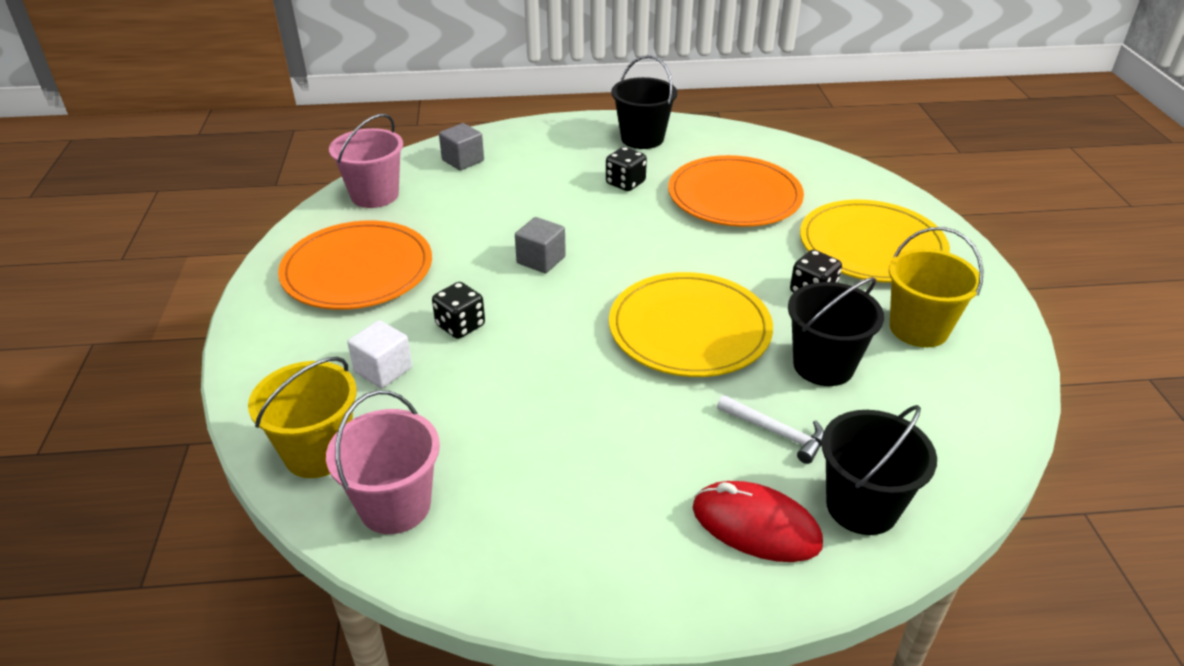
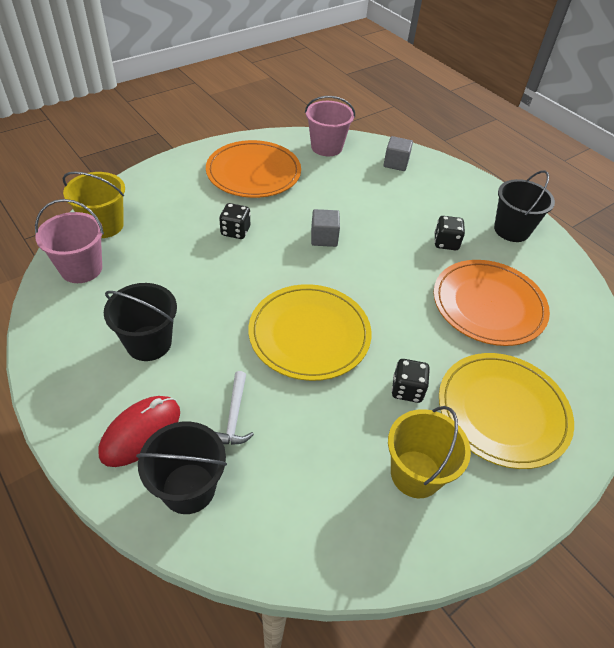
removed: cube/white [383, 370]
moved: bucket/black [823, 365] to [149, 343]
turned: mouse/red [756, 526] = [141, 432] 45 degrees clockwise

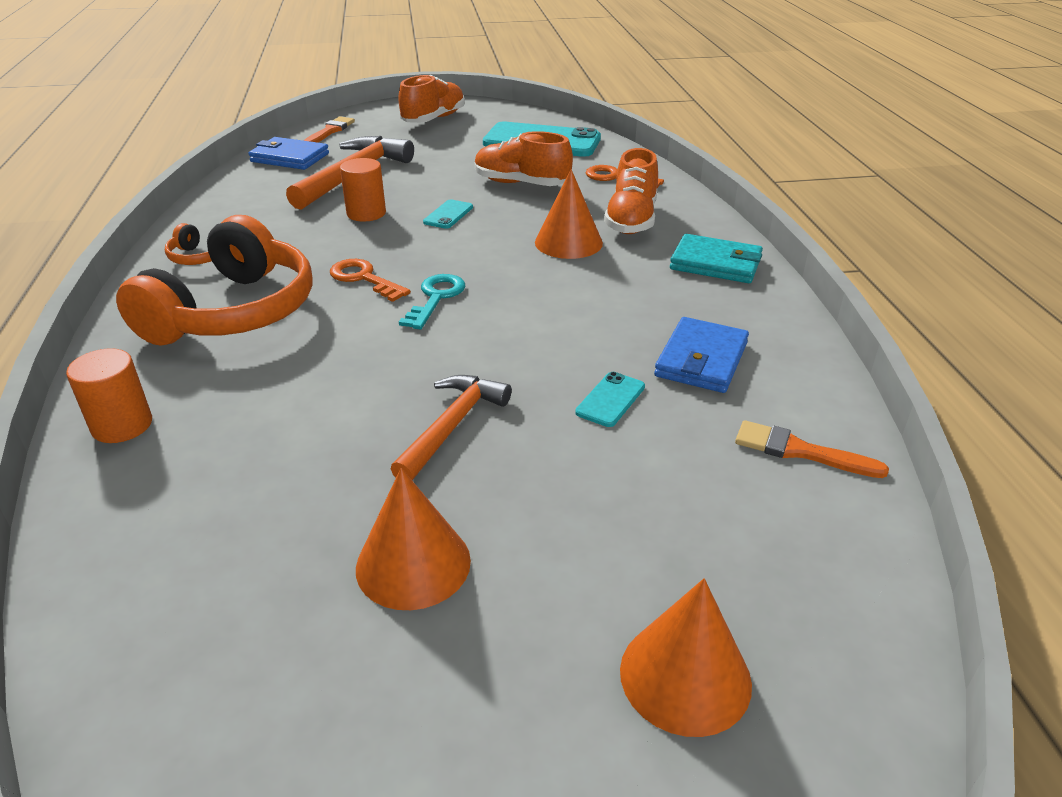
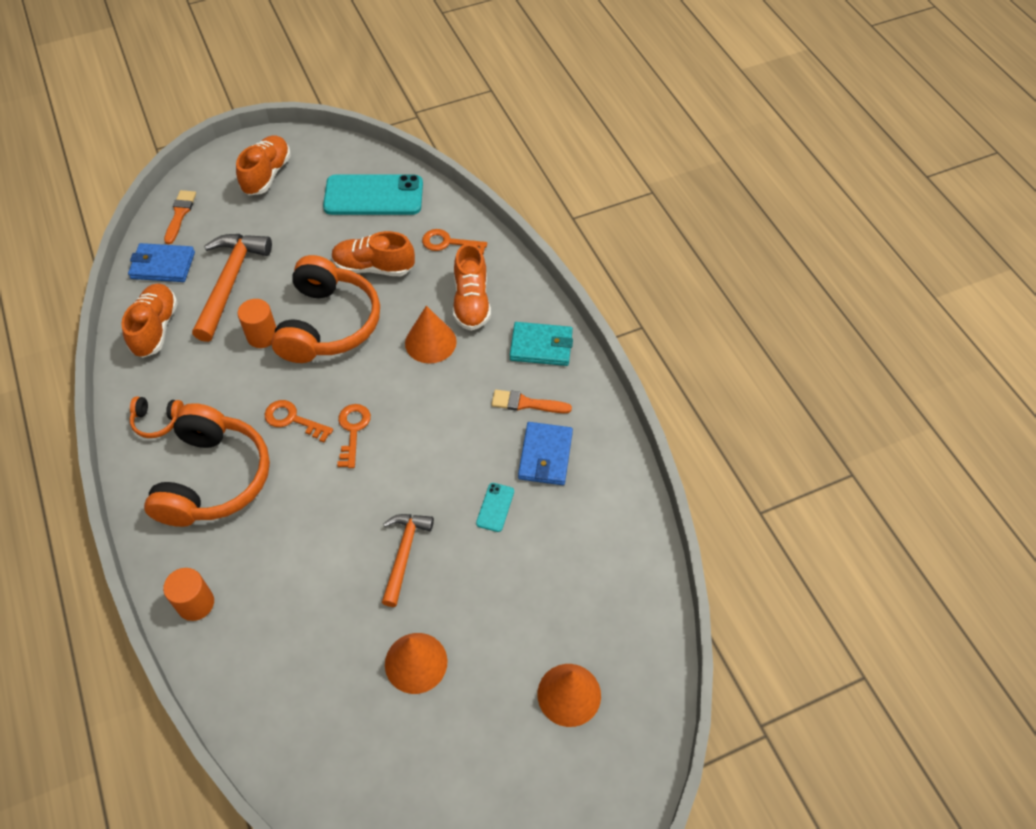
added: shoe/orange [155, 328]
moved: brush/orange [799, 451] to [526, 403]
replaced: phone/turquoise [448, 215] to headphones/orange [328, 324]
recoloured: key/turquoise [436, 298] to key/orange [353, 430]

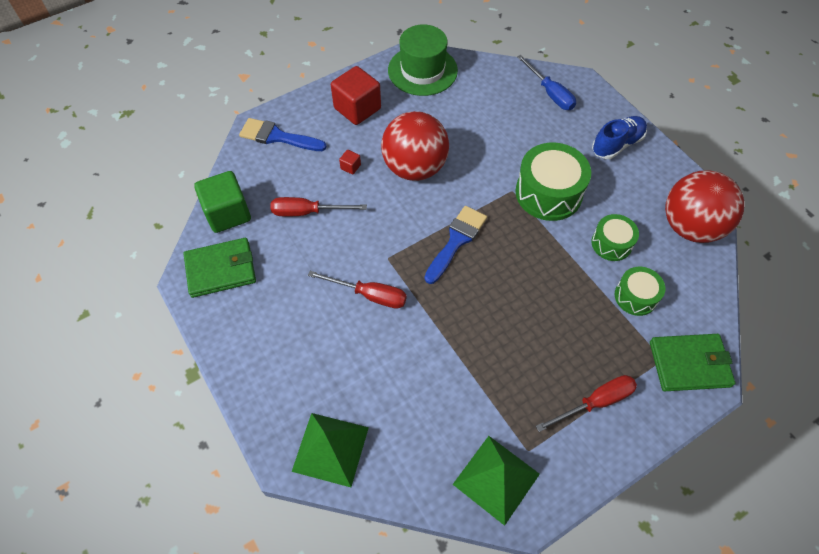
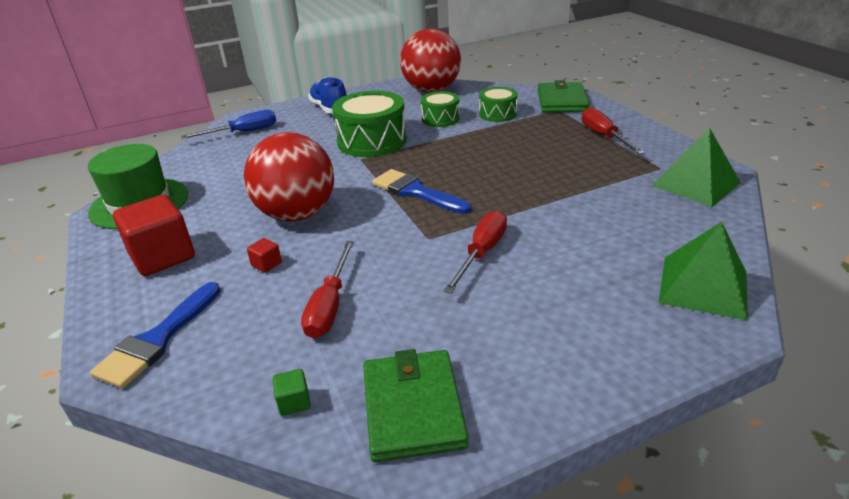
resized: cube/green [228, 213] = [294, 402] x0.42

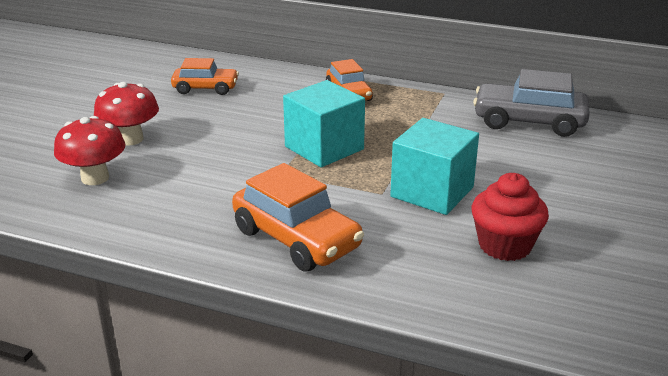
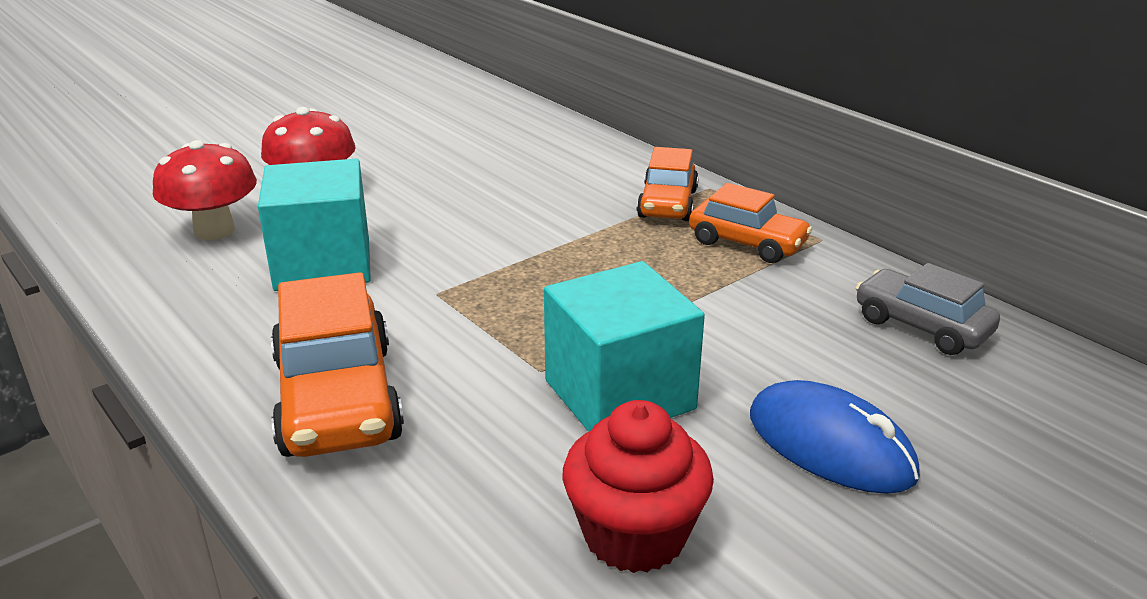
added: mouse/blue [830, 445]
moved: cube/turquoise [324, 148] to [323, 264]; car/orange [205, 88] to [747, 243]
resized: car/grey [529, 122] = [921, 326] x0.63

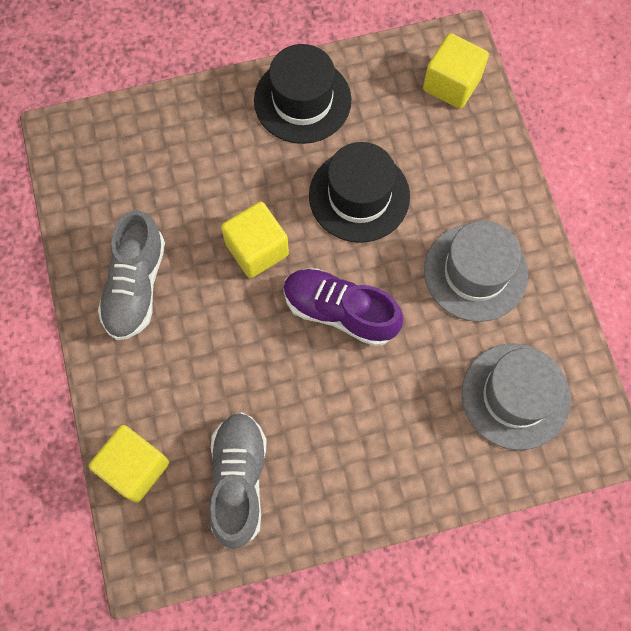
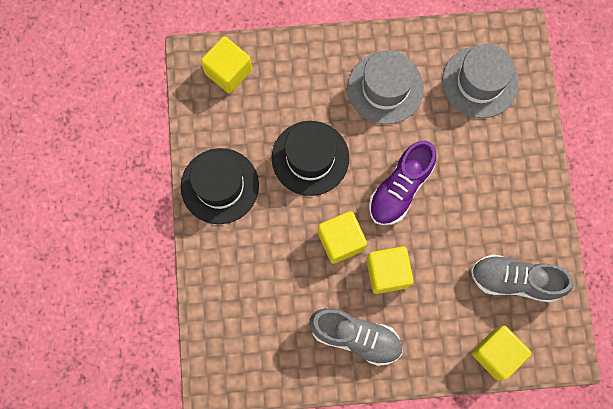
added: cube/yellow [387, 273]

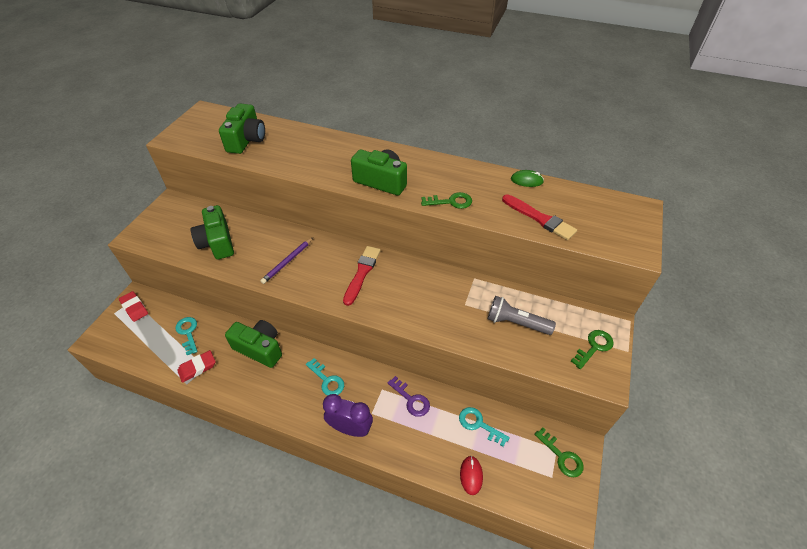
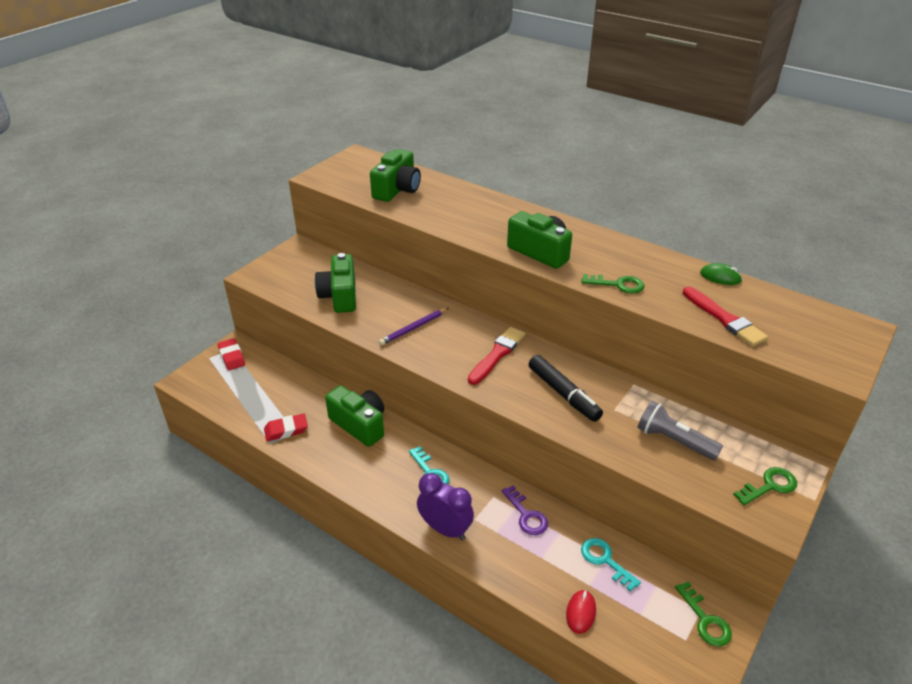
removed: key/turquoise [188, 333]
added: marker/black [563, 394]

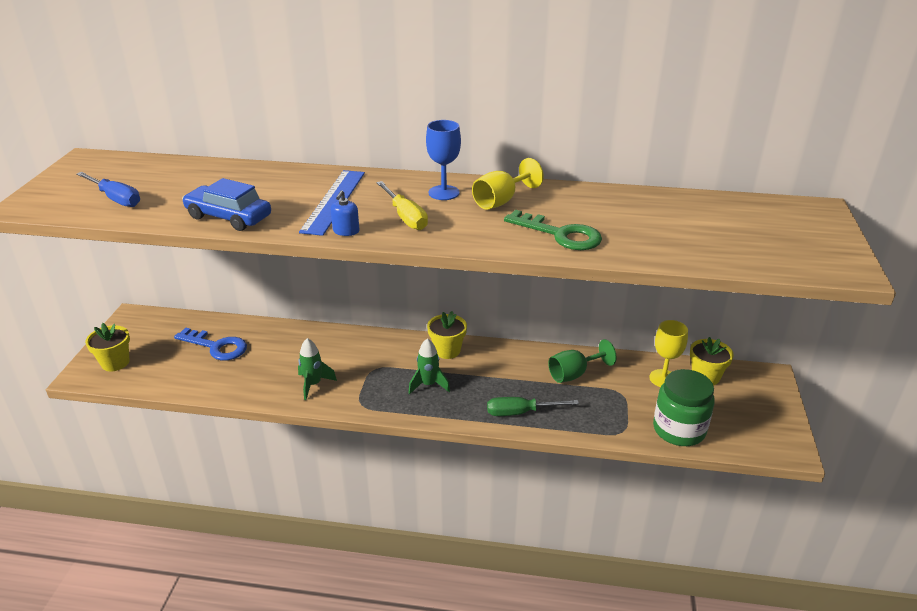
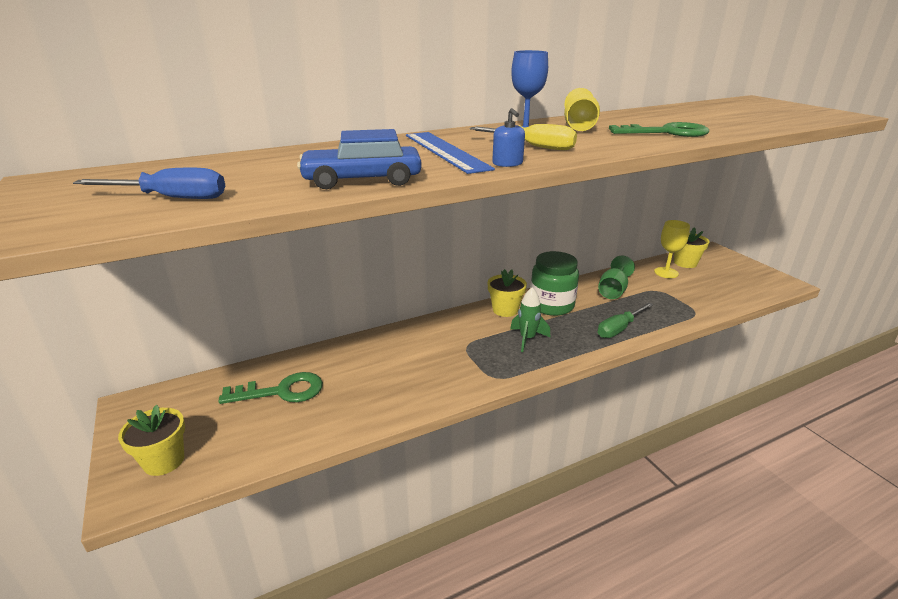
removed: rocket/green [313, 384]
moved: jar/green [679, 430] to [551, 305]
recoloured: key/blue [216, 346] to key/green [281, 391]

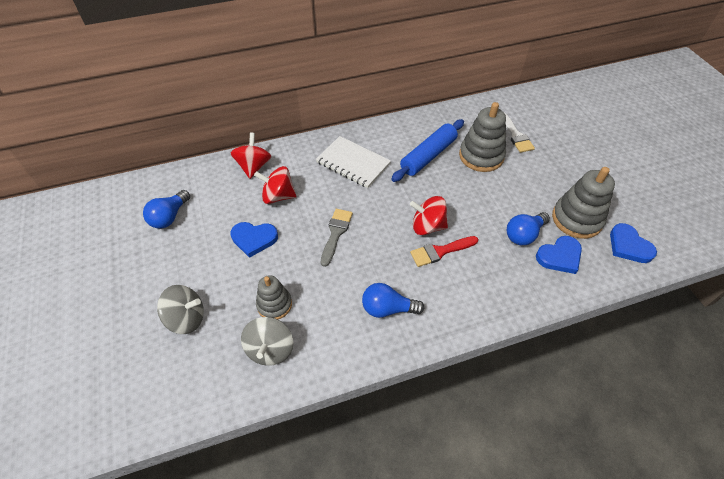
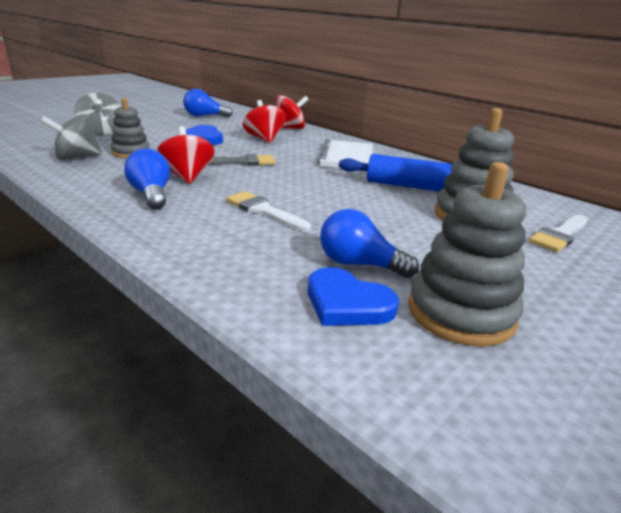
removed: heart/blue [629, 246]
moved: spinning top/red [427, 226] to [187, 177]
recoloured: brush/red [440, 251] to brush/white [264, 211]

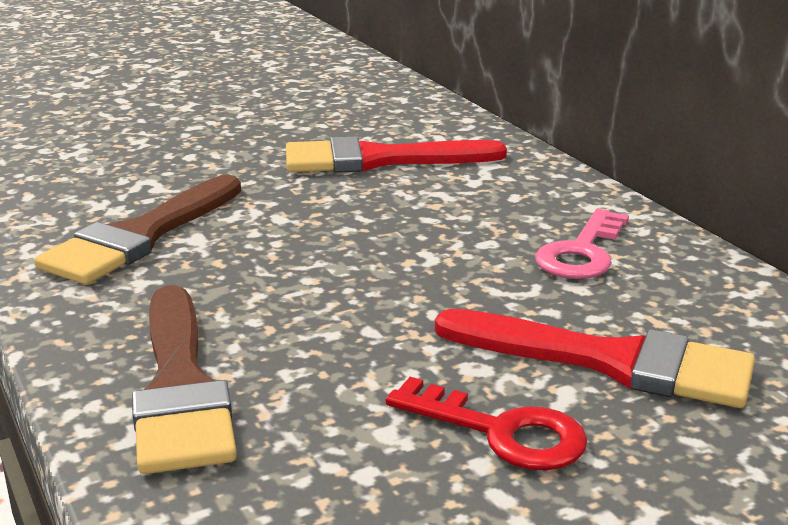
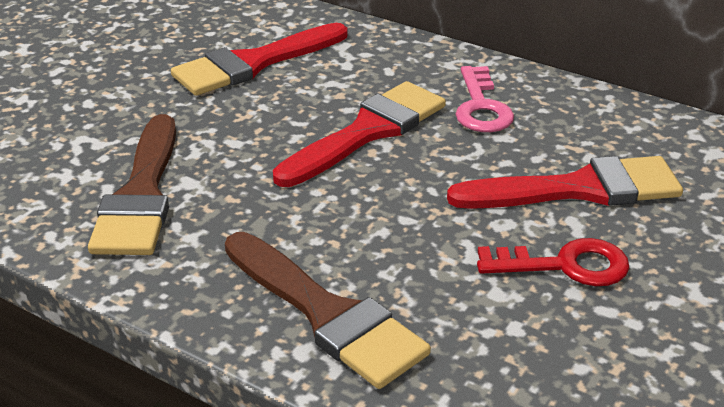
added: brush/red [367, 132]

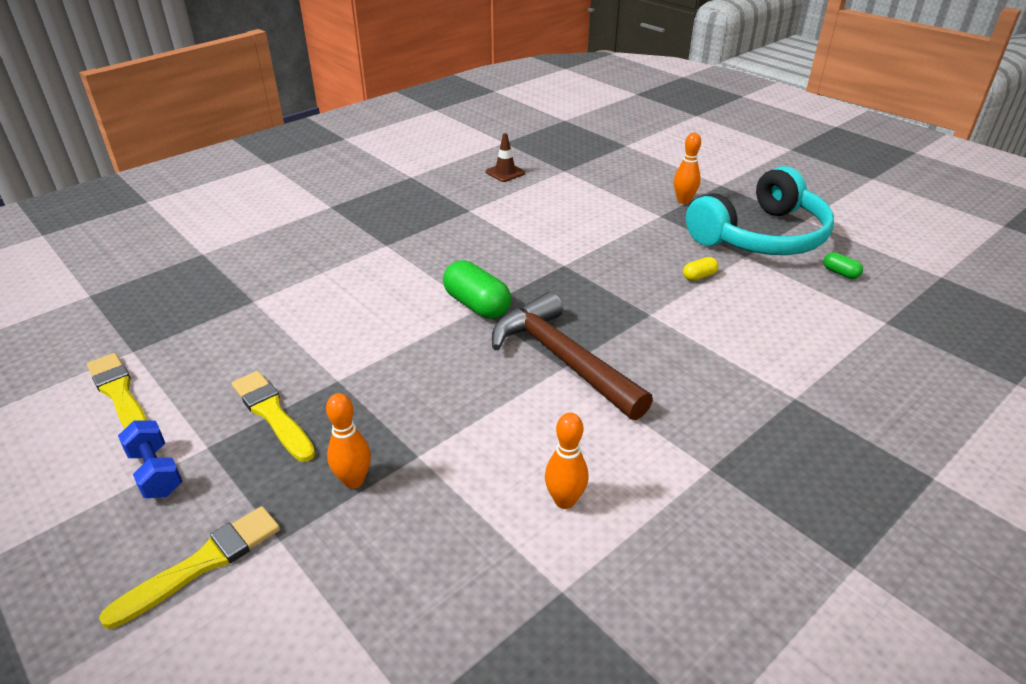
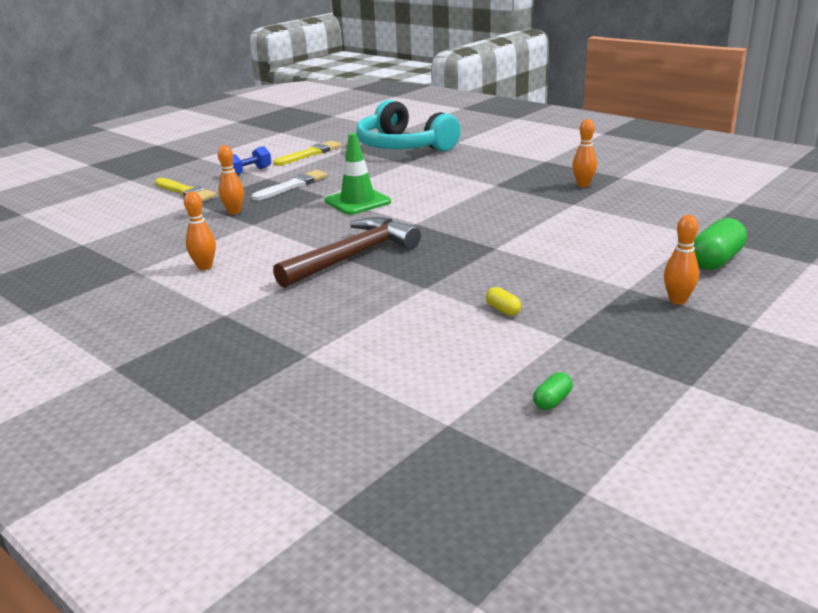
removed: traffic cone/brown [505, 172]
added: traffic cone/green [358, 201]; bowling pin/orange [583, 185]
moved: headphones/turquoise [761, 236] to [403, 146]; capsule/green [477, 305] to [715, 260]
recoloured: brush/yellow [272, 414] to brush/white [292, 186]

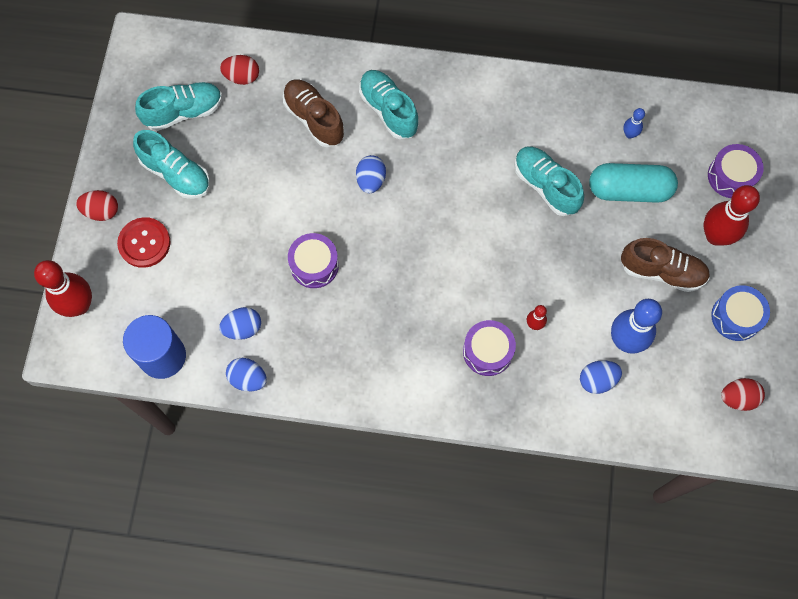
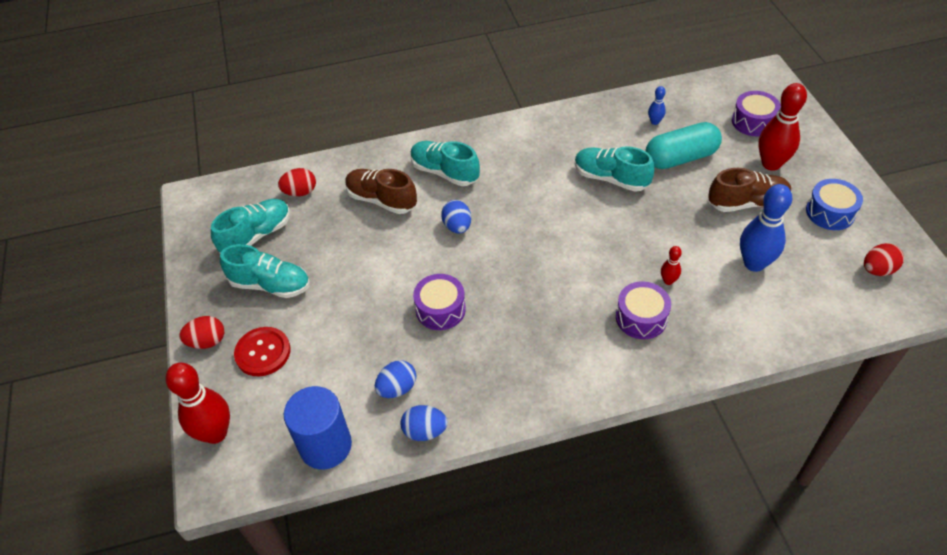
removed: egg/blue [597, 380]

